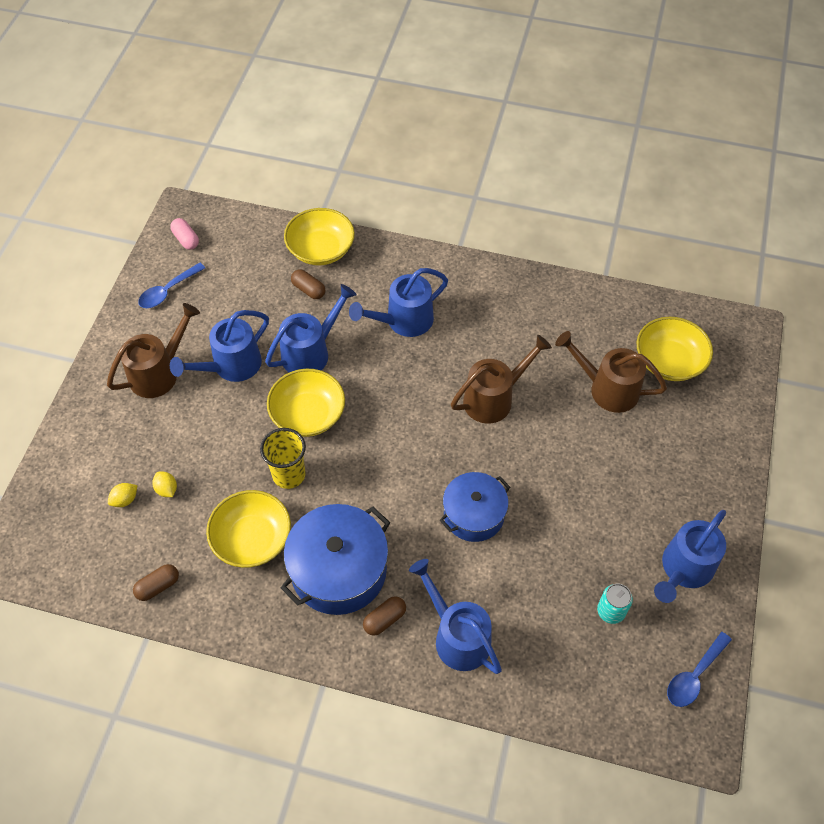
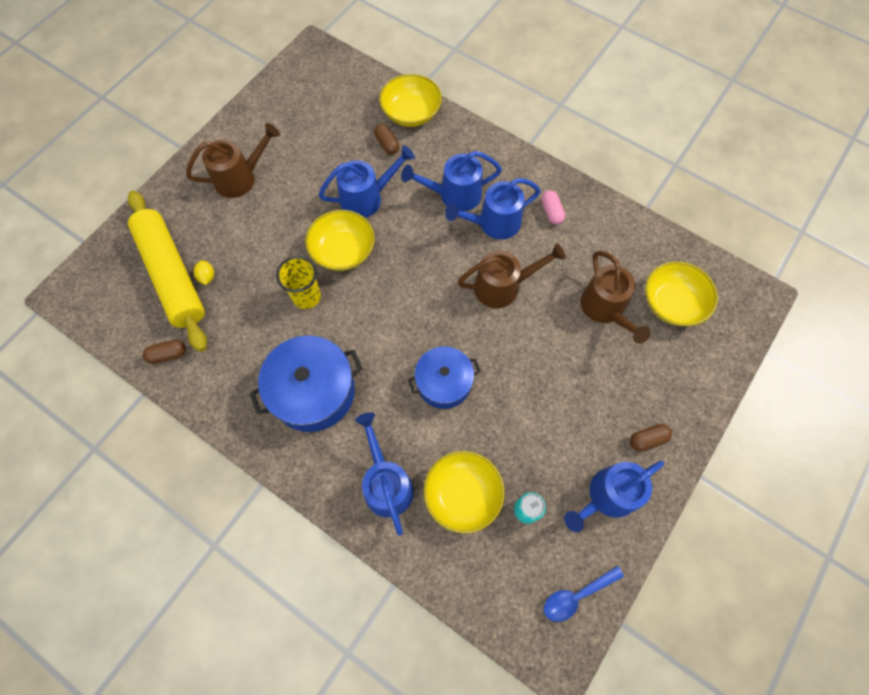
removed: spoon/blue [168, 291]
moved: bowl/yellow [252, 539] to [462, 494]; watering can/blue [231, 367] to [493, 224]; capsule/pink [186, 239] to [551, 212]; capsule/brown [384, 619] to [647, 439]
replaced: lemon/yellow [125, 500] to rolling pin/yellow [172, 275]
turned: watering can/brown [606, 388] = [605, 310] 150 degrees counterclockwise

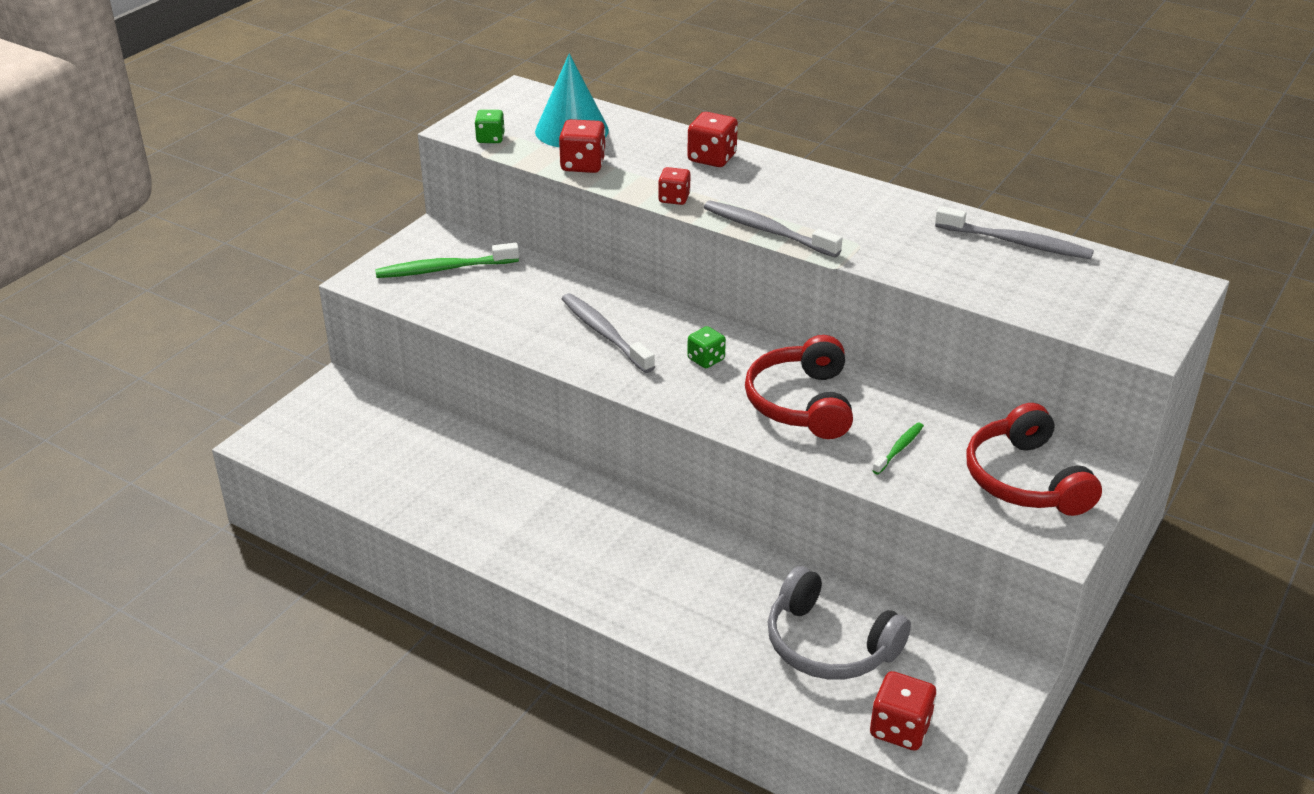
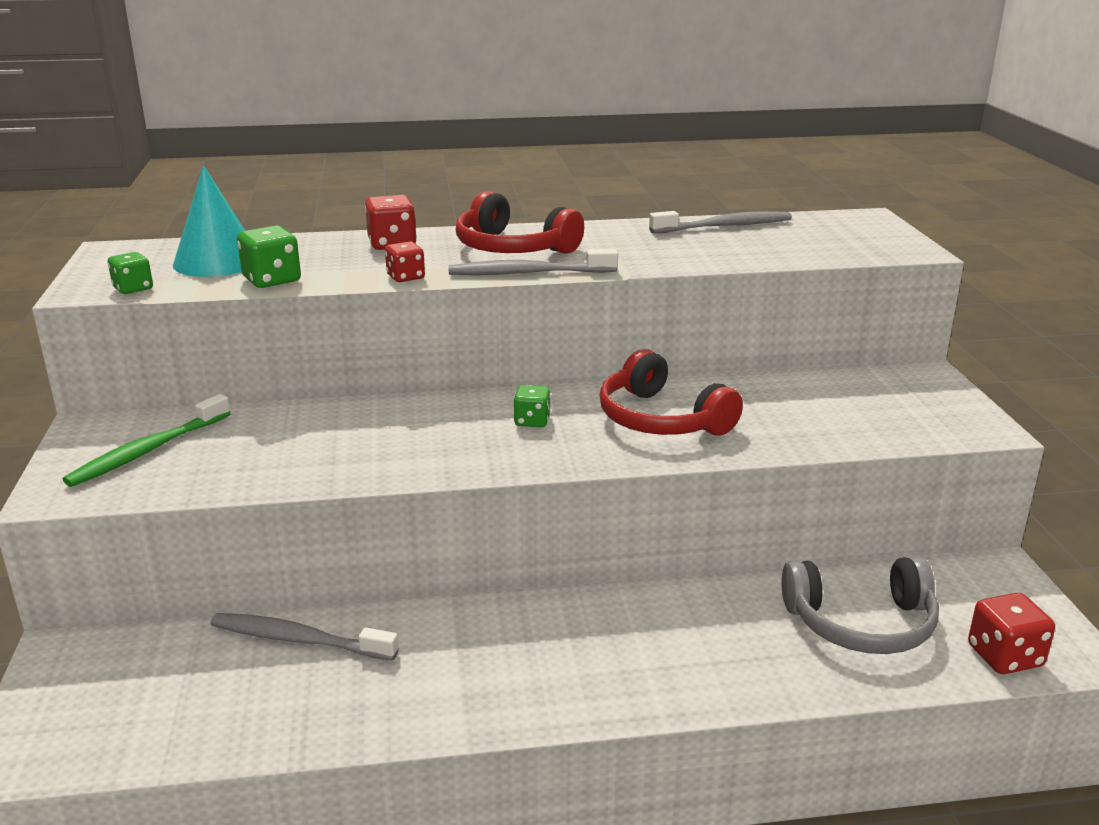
removed: toothbrush/green [899, 448]
moved: toothbrush/grey [604, 333] to [299, 640]; headphones/red [1025, 479] to [512, 248]
recoloured: dice/red [583, 165] to dice/green [272, 280]

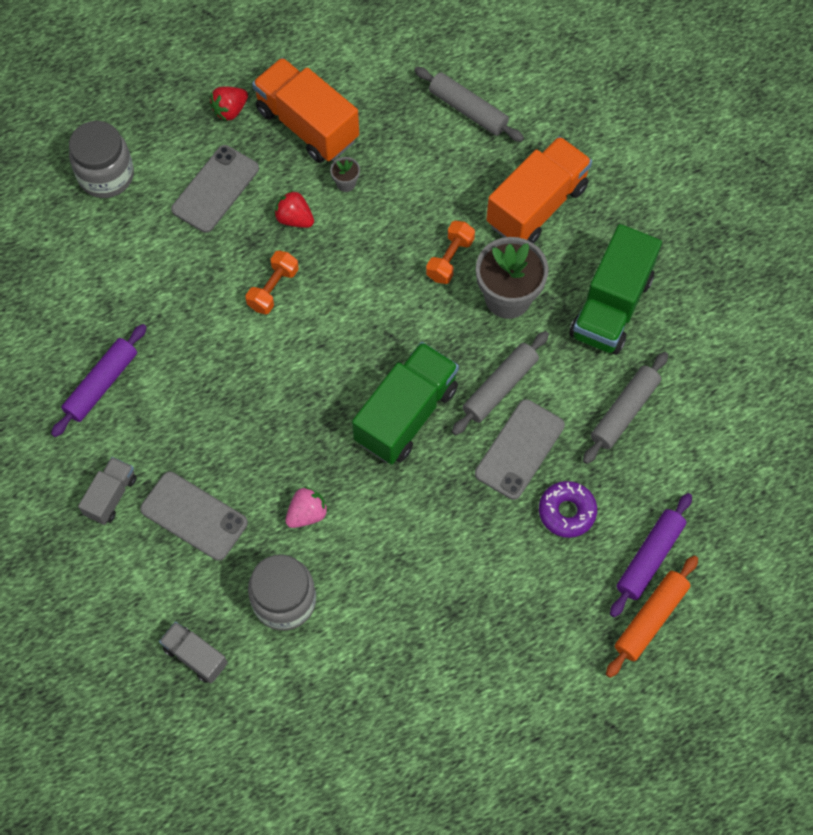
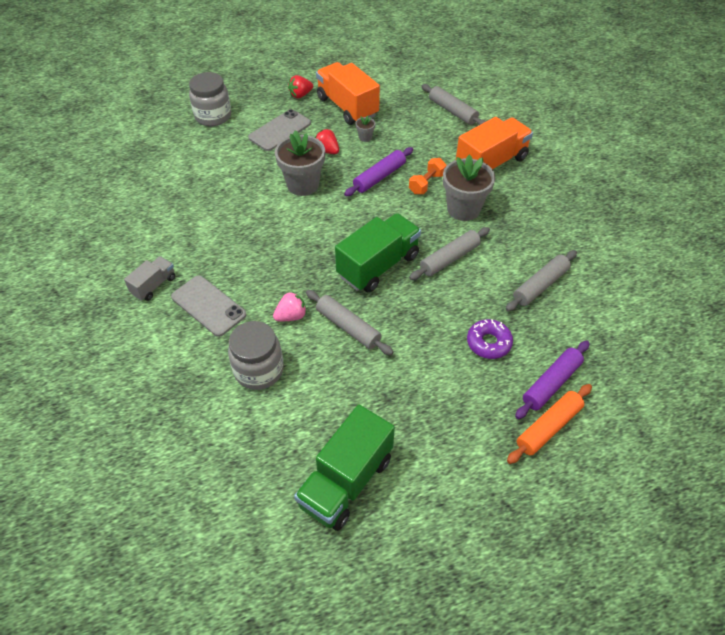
removed: truck/grey [195, 656]; phone/grey [519, 449]
added: rolling pin/grey [348, 327]
moved: truck/green [611, 306] to [346, 481]; rolling pin/purple [101, 384] to [379, 177]
replaced: dumbbell/orange [273, 289] to flower pot/grey [303, 184]

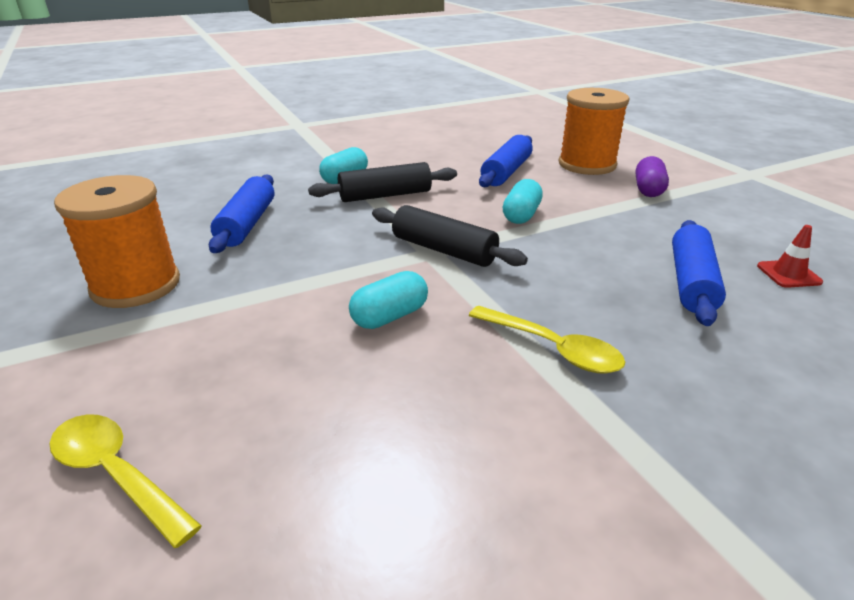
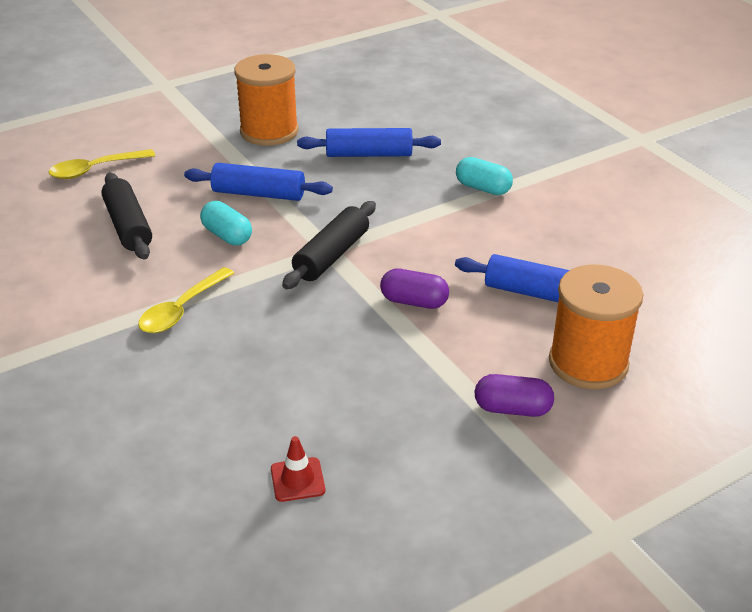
moved: rolling pin/black [385, 195] to [128, 226]; rolling pin/blue [691, 282] to [258, 194]
recoloured: capsule/turquoise [521, 215] to capsule/purple [414, 302]
turned: spoon/yellow [116, 474] = [95, 170] 150 degrees counterclockwise

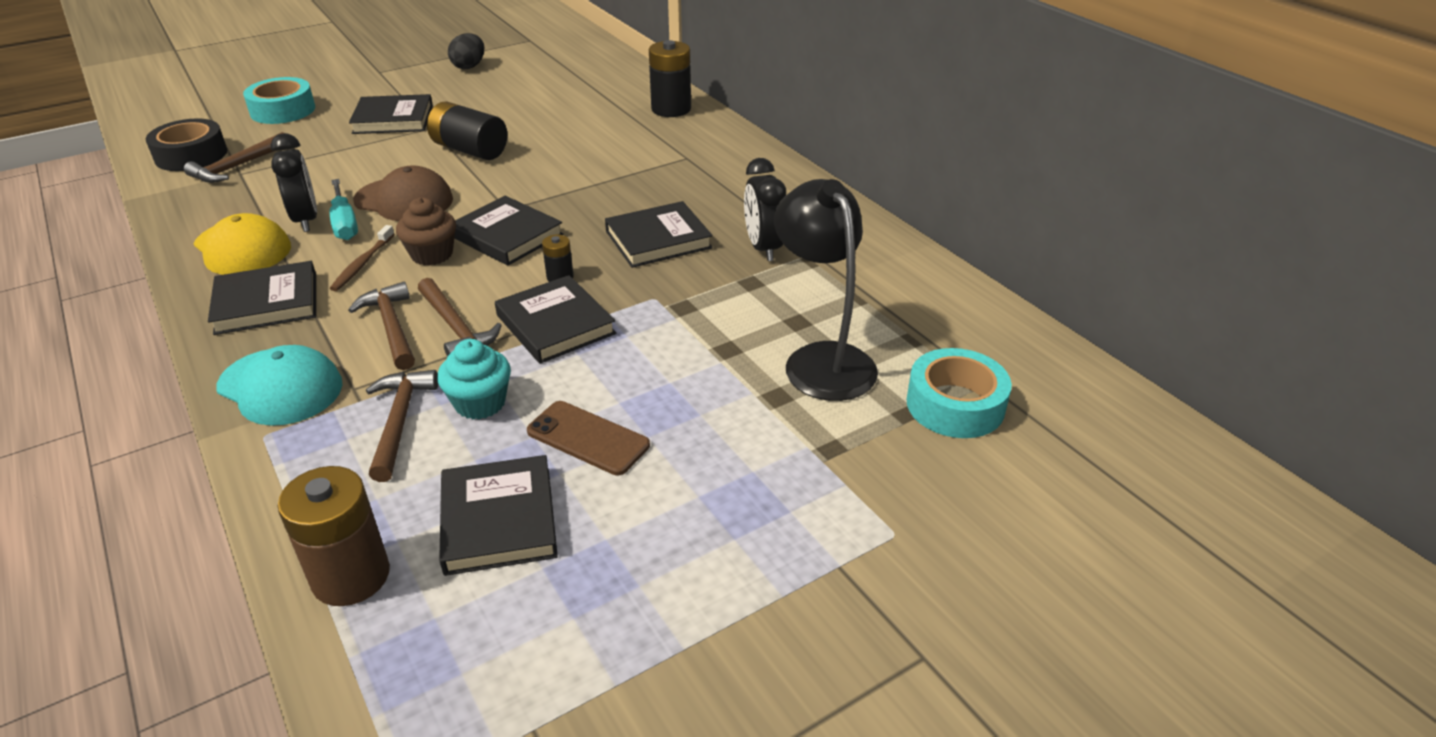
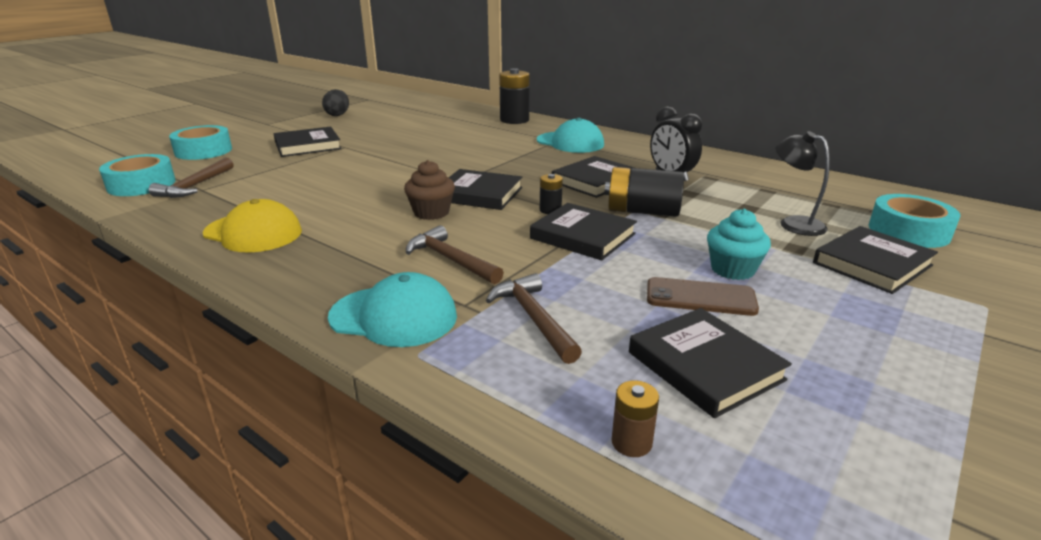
removed: clock/black [306, 220]; screwdriver/turquoise [344, 223]; toothbrush/brown [362, 264]; cap/brown [404, 200]; hammer/brown [456, 328]
added: cap/turquoise [570, 142]
moved: battery/black [470, 150] to [642, 211]; cupcake/turquoise [480, 403] to [732, 269]; book/black [267, 303] to [872, 264]
recoloured: tape/black [191, 155] to tape/turquoise [141, 184]
resized: battery/brown [351, 576] = [631, 442] x0.51; lamp/black [822, 359] = [793, 223] x0.62

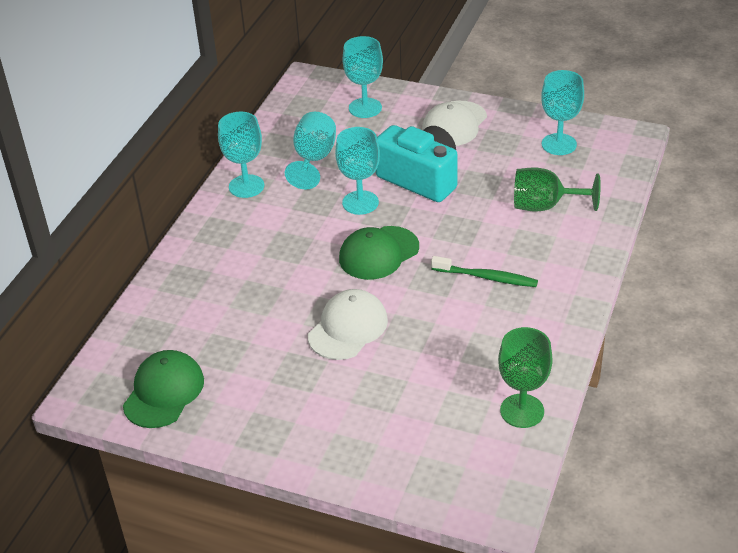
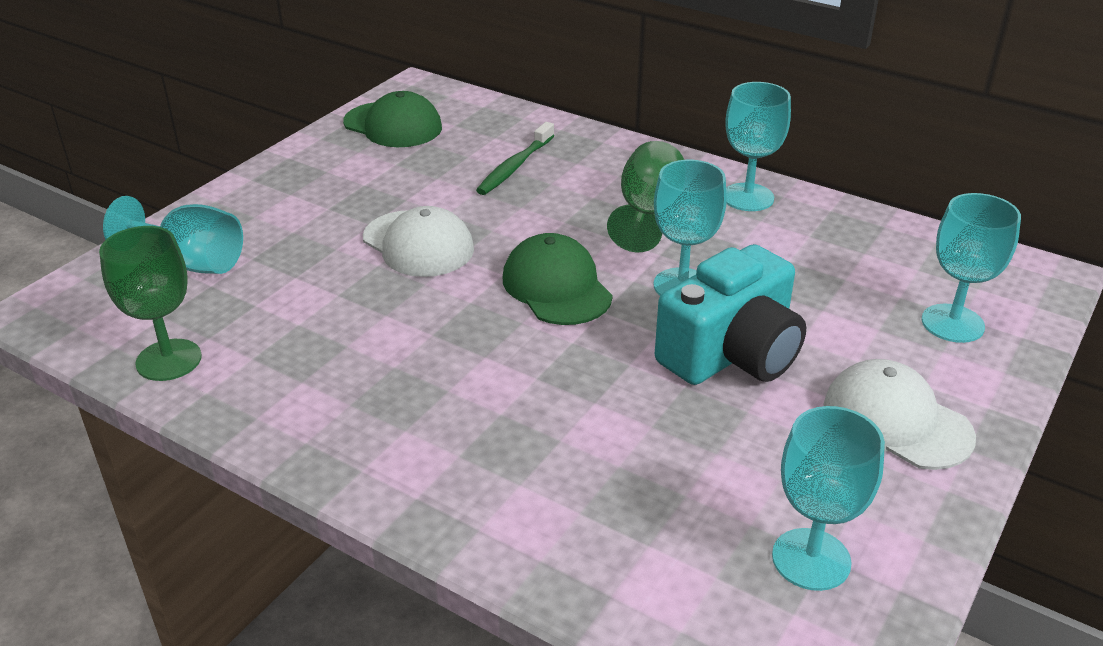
moved: goblet/turquoise [313, 160] to [192, 262]; toothbrush/green [486, 277] to [515, 167]; goblet/green [544, 206] to [648, 213]

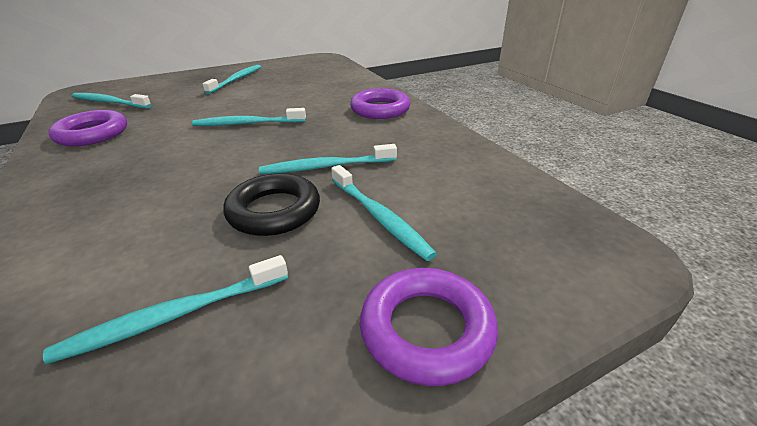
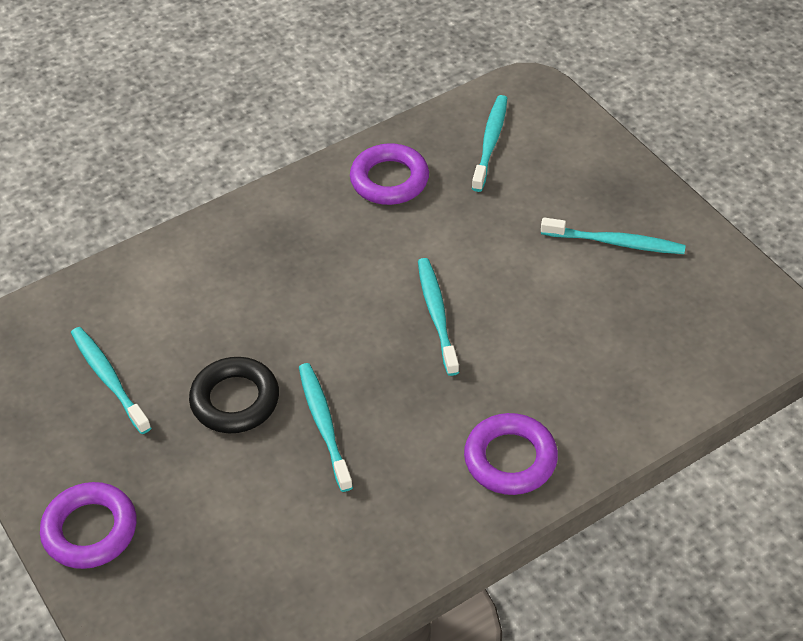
removed: toothbrush/turquoise [380, 217]

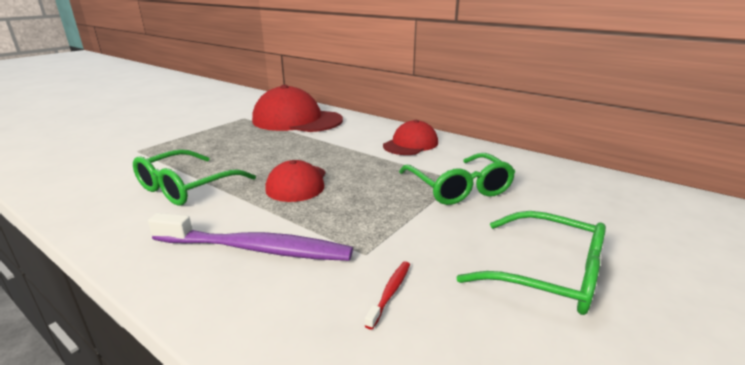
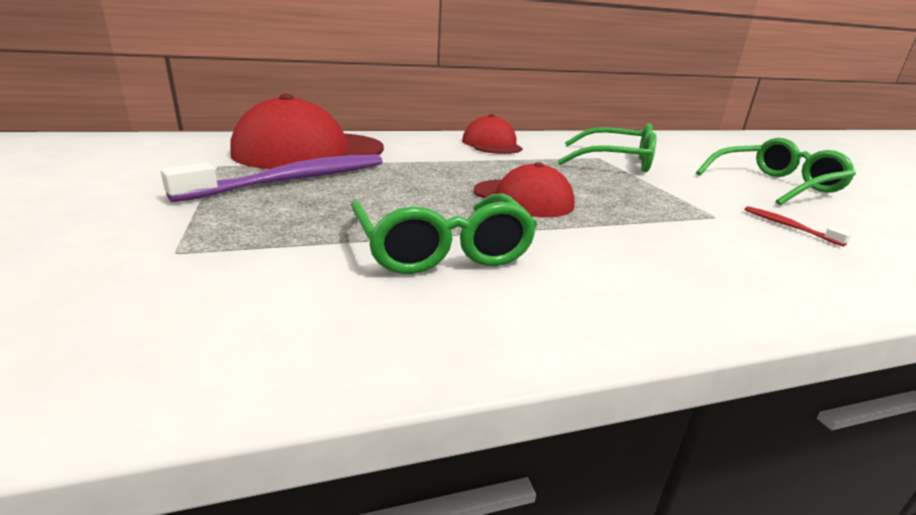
moved: toothbrush/purple [256, 248] to [293, 180]

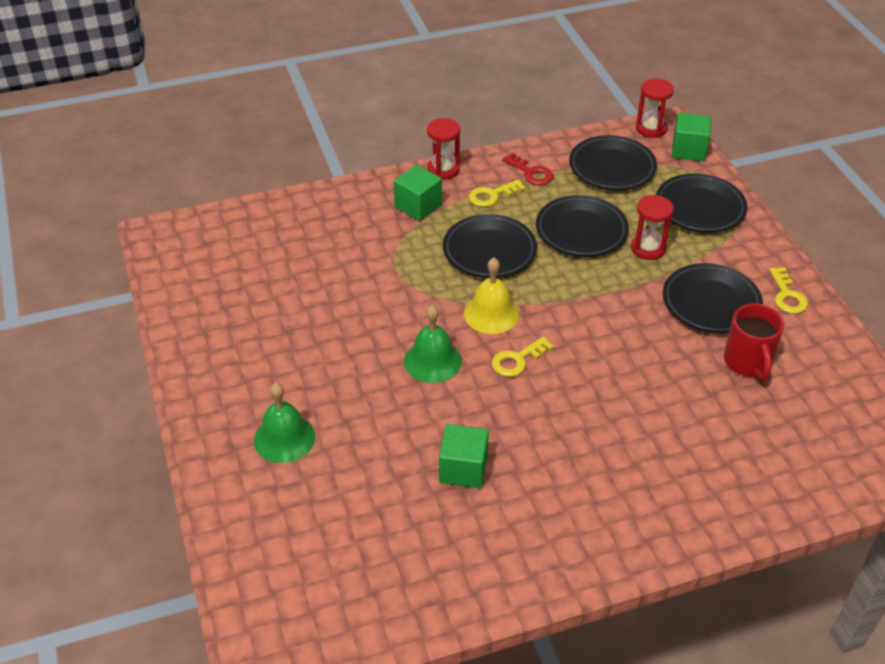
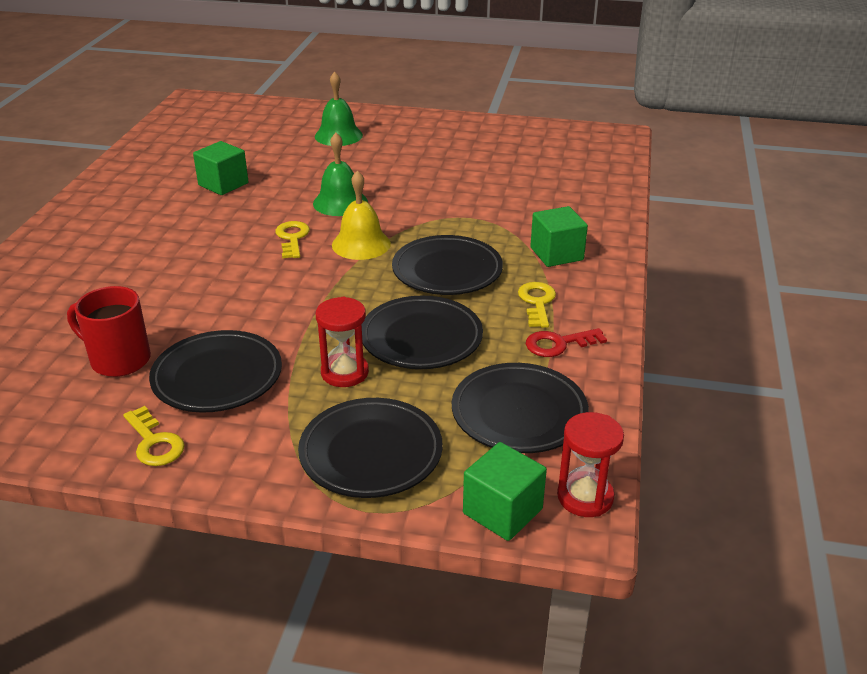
removed: hourglass/red [443, 169]
turned: key/yellow [787, 295] = [154, 442] 150 degrees counterclockwise

